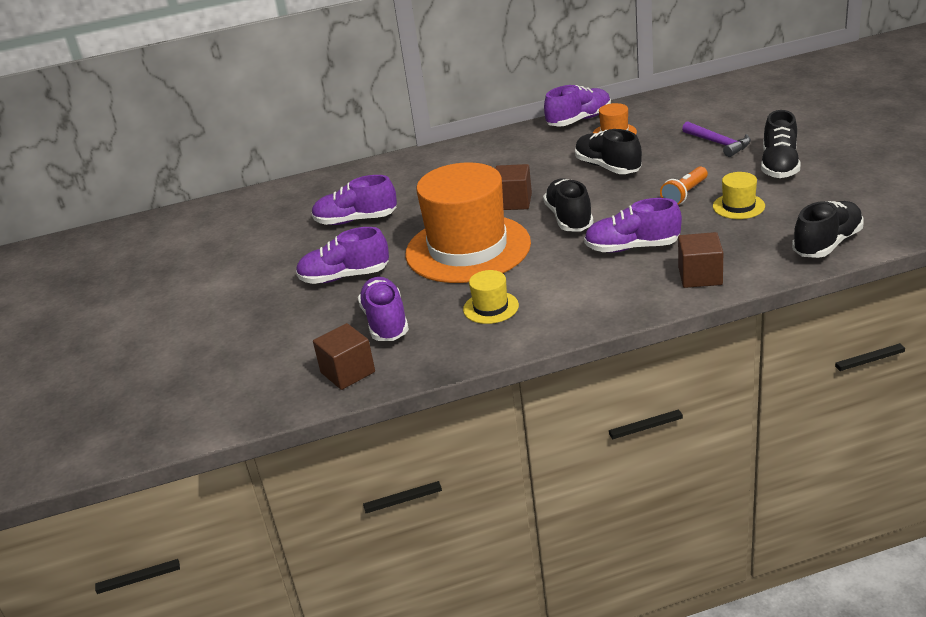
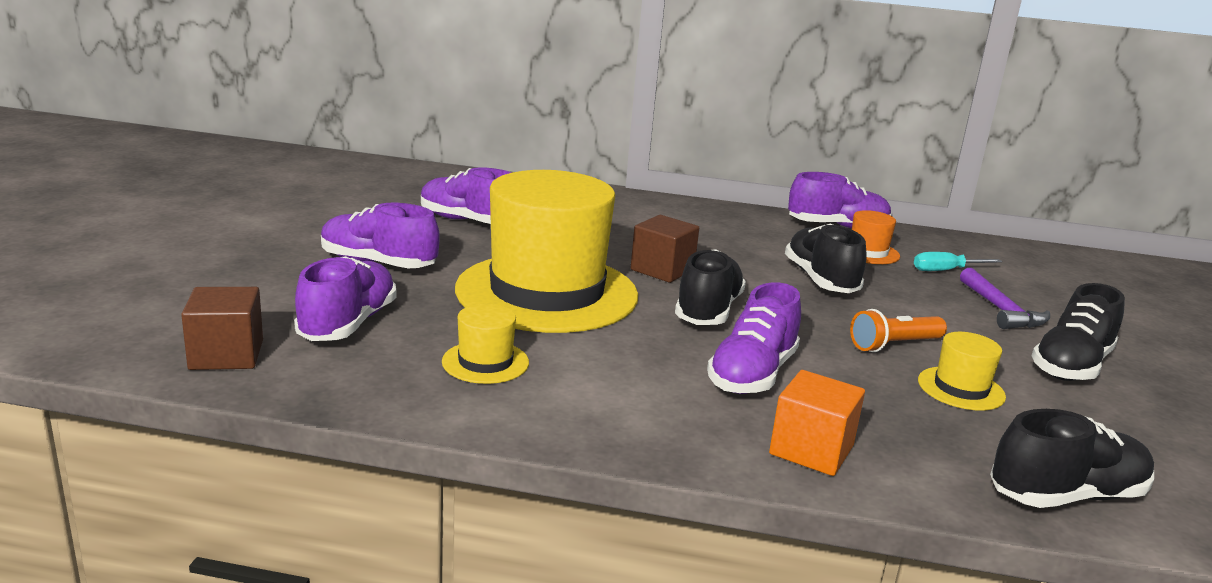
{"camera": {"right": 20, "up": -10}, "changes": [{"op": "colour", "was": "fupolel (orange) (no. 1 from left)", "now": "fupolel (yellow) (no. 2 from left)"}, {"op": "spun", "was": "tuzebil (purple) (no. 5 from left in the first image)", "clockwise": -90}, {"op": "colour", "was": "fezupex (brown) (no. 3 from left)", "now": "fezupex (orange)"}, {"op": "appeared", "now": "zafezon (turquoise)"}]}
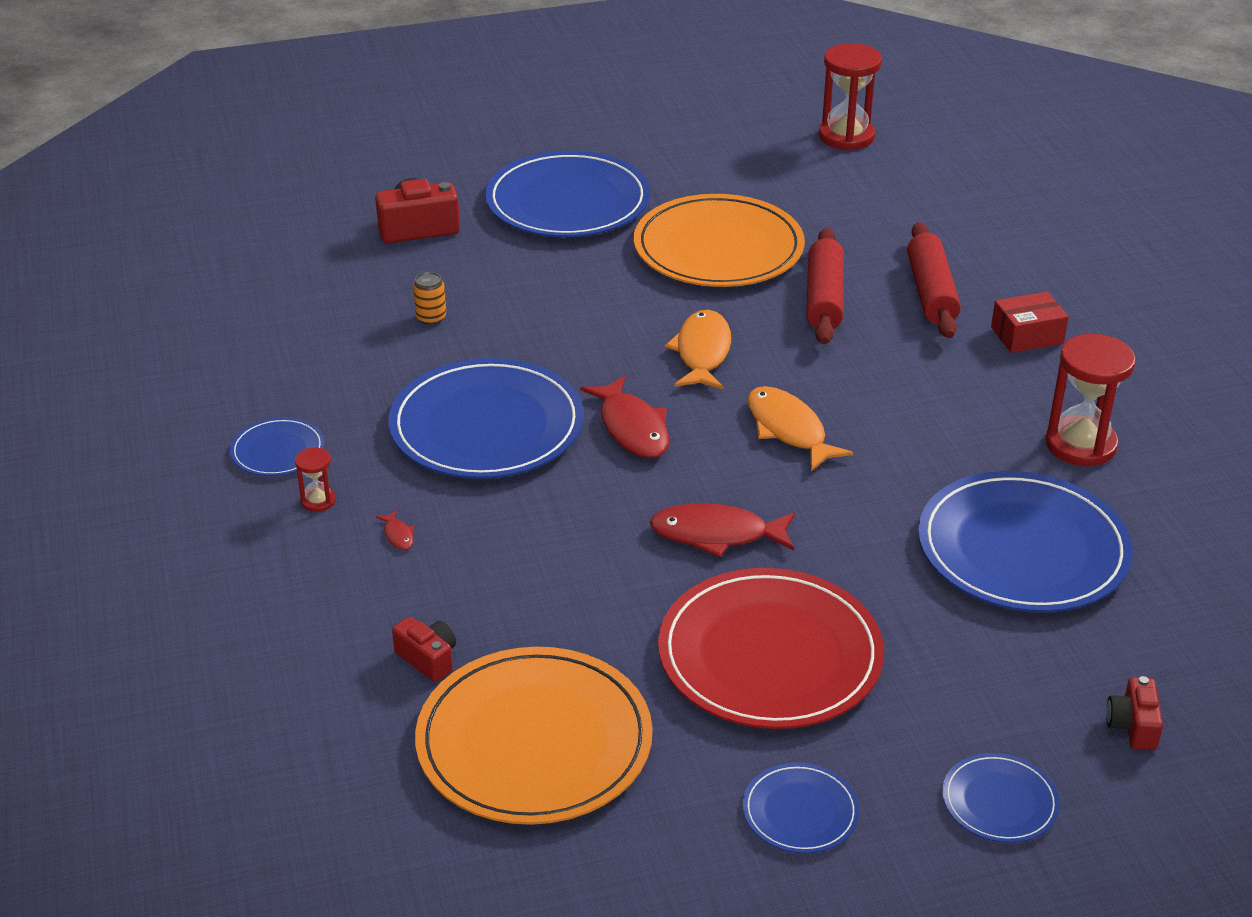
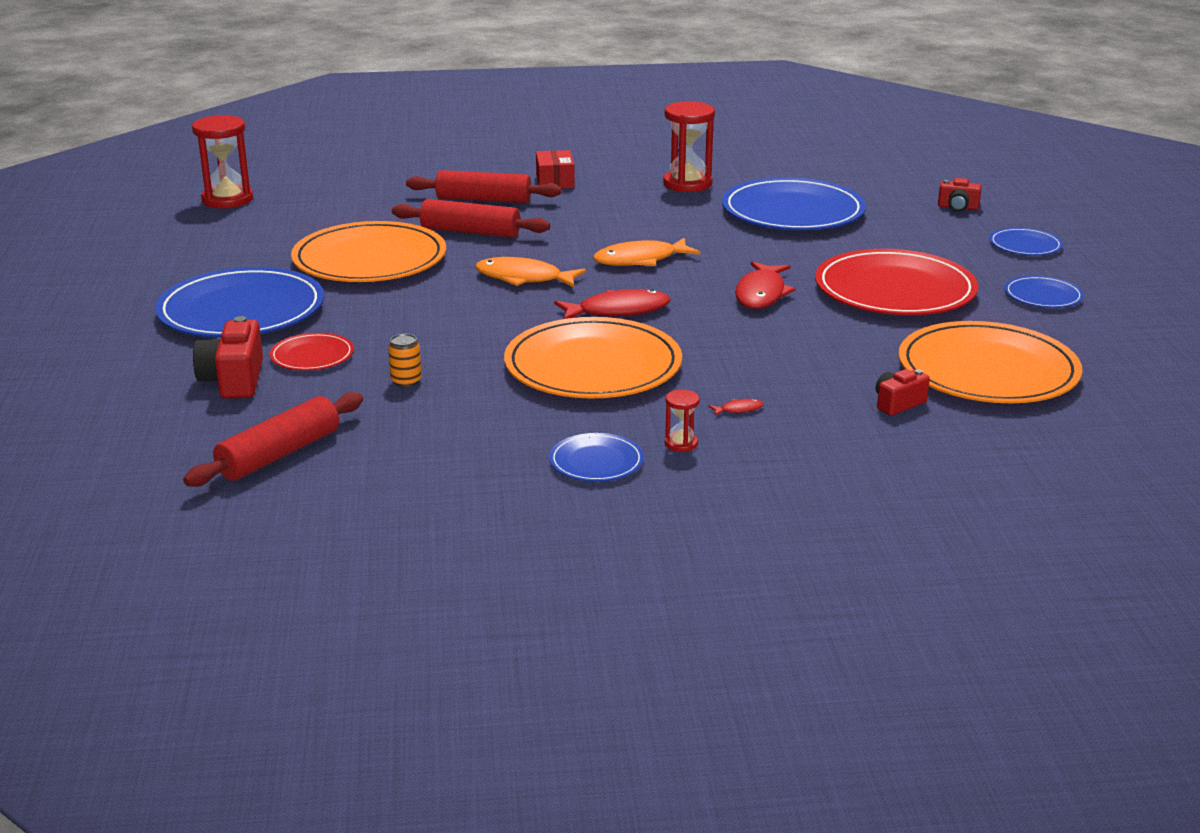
{"camera": {"right": -80, "up": -10}, "changes": [{"op": "colour", "was": "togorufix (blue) (no. 2 from left)", "now": "togorufix (orange) (no. 2 from left)"}, {"op": "appeared", "now": "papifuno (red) (no. 1 from left)"}, {"op": "appeared", "now": "togorufix (red) (no. 1 from left)"}]}
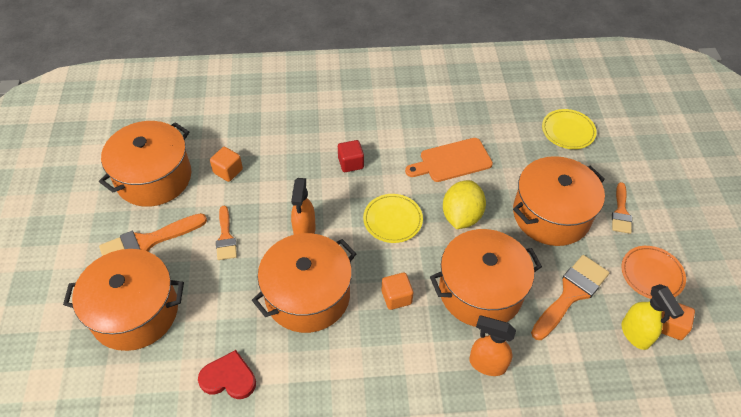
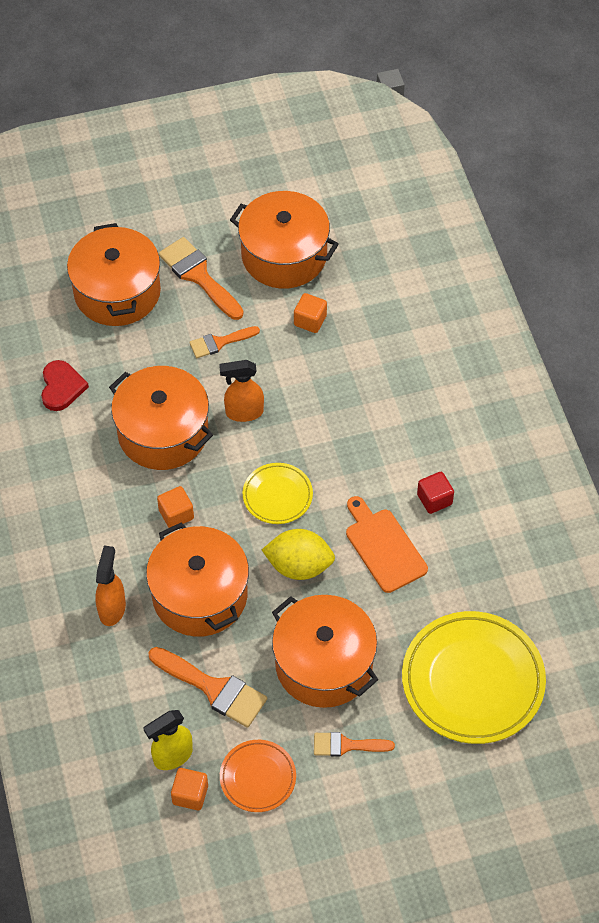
{"camera": {"right": 80, "up": 5}, "changes": [{"op": "relocated", "was": "fezupex (red)"}, {"op": "size", "was": "togorufix (yellow) (no. 2 from left)", "ratio": 1.92}]}
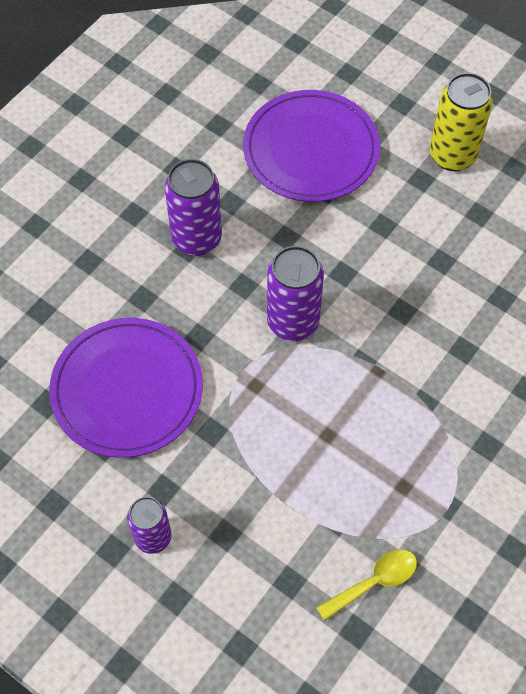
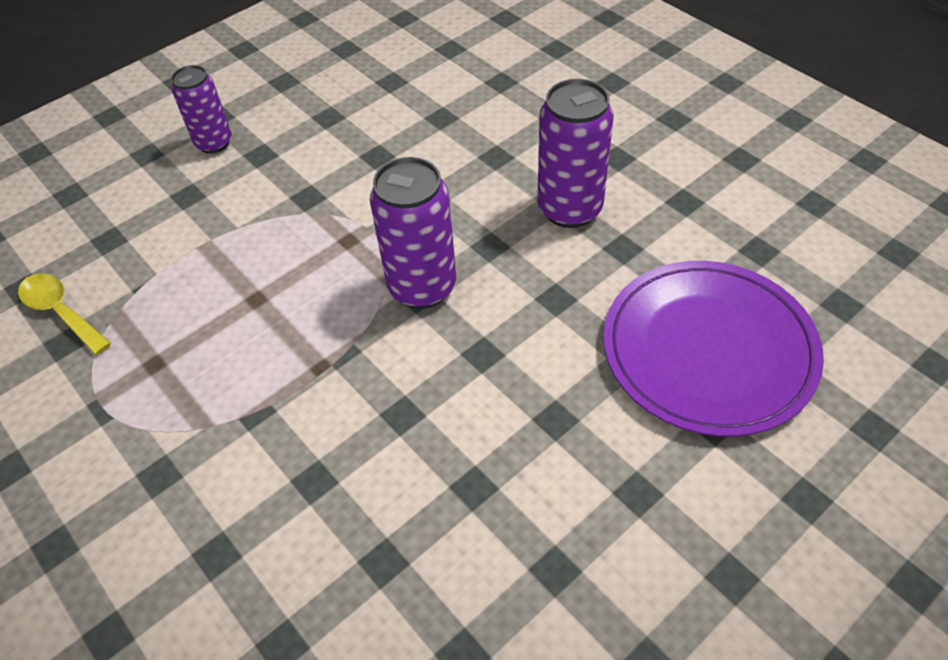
{"camera": {"right": 105, "up": -10}, "changes": [{"op": "missing", "was": "togorufix (purple) (no. 1 from left)"}, {"op": "spun", "was": "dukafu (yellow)", "clockwise": 150}, {"op": "missing", "was": "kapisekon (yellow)"}]}
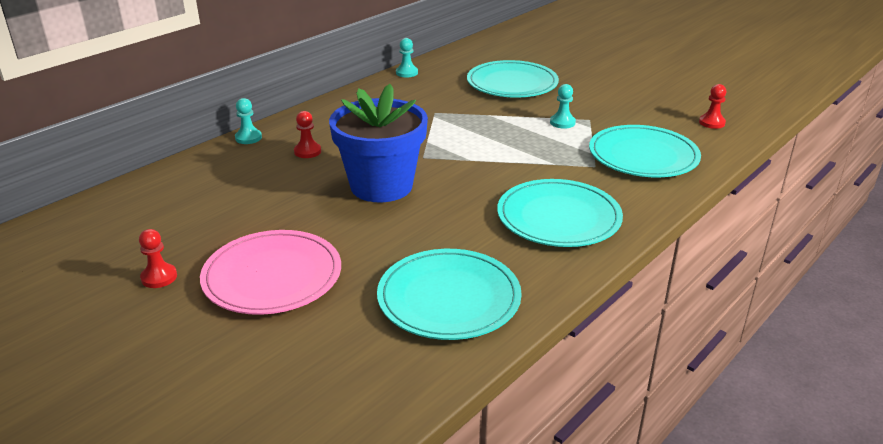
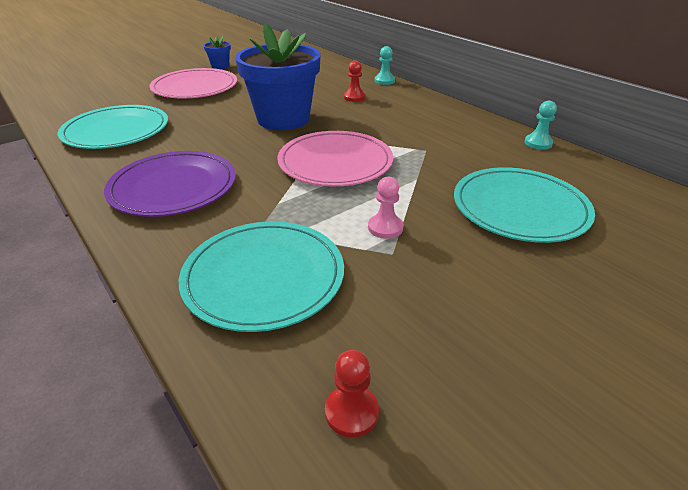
{"camera": {"right": 100, "up": 5}, "changes": [{"op": "exchanged", "was": "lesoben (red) (no. 1 from left)", "now": "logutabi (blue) (no. 1 from left)"}, {"op": "colour", "was": "togorufix (turquoise) (no. 3 from left)", "now": "togorufix (purple)"}, {"op": "colour", "was": "lesoben (turquoise) (no. 3 from left)", "now": "lesoben (pink)"}, {"op": "appeared", "now": "togorufix (pink) (no. 2 from left)"}]}
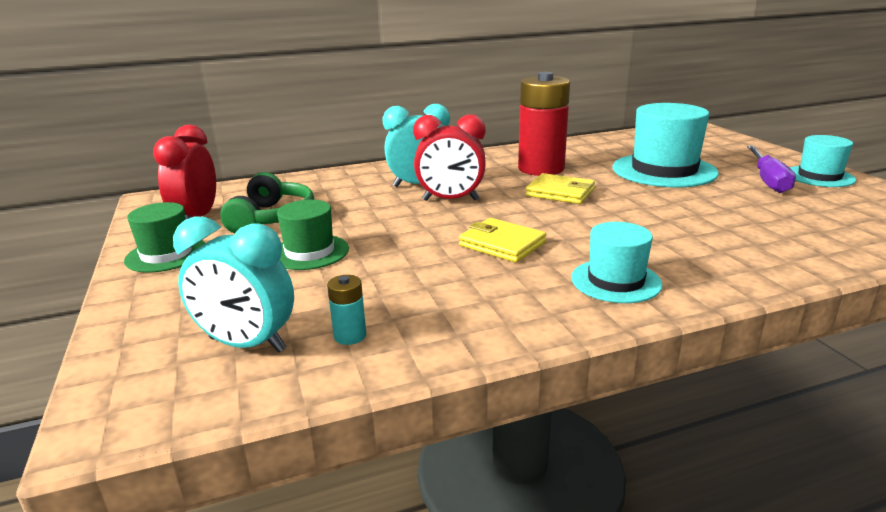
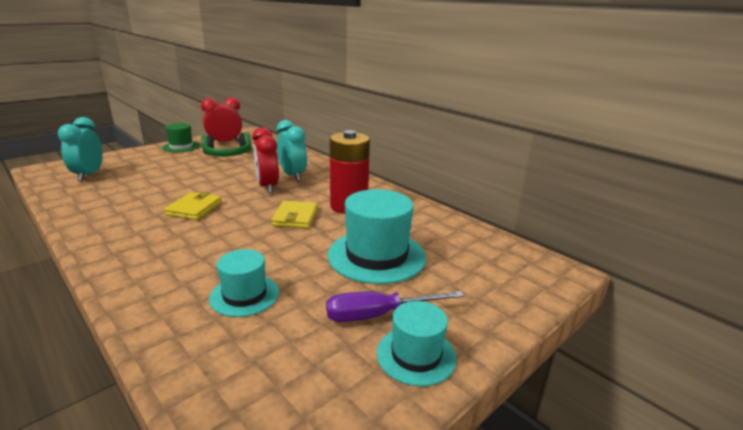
{"camera": {"right": 65, "up": 0}, "changes": [{"op": "missing", "was": "fupolel (green) (no. 2 from left)"}, {"op": "missing", "was": "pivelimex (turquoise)"}, {"op": "relocated", "was": "fupolel (turquoise) (no. 1 from left)"}]}
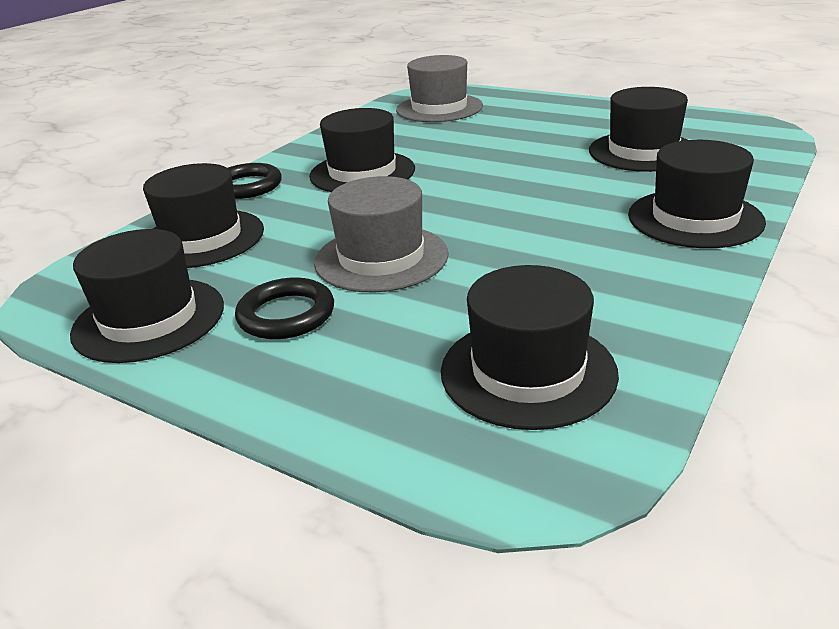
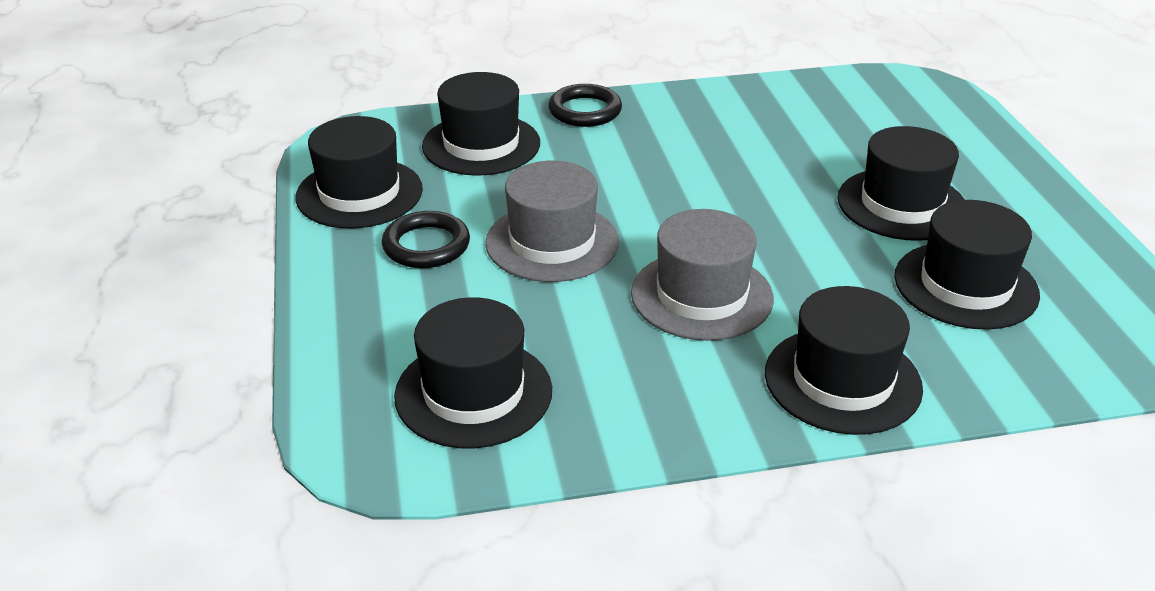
{"camera": {"right": 45, "up": 5}, "changes": [{"op": "relocated", "was": "fupolel (black) (no. 3 from left in the first image)", "now": "fupolel (black) (no. 5 from left)"}, {"op": "relocated", "was": "fupolel (grey) (no. 2 from left)"}]}
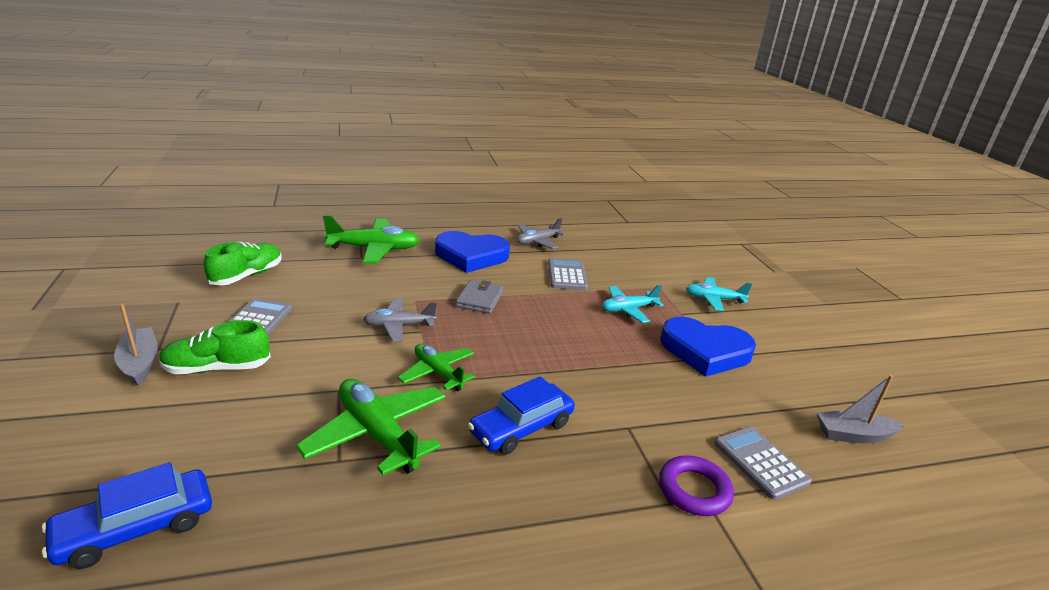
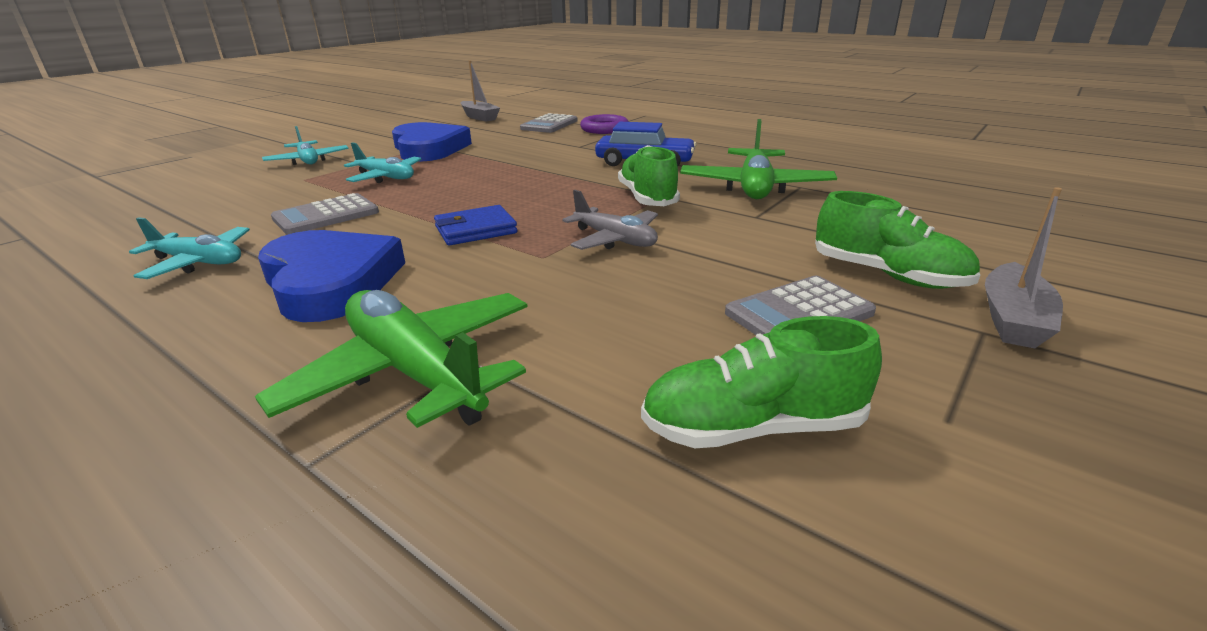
{"camera": {"right": -125, "up": 0}, "changes": [{"op": "missing", "was": "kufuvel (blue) (no. 1 from left)"}, {"op": "exchanged", "was": "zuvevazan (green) (no. 3 from left)", "now": "tuzebil (green) (no. 1 from left)"}, {"op": "colour", "was": "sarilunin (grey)", "now": "sarilunin (blue)"}, {"op": "colour", "was": "zuvevazan (grey) (no. 2 from left)", "now": "zuvevazan (turquoise) (no. 1 from left)"}]}
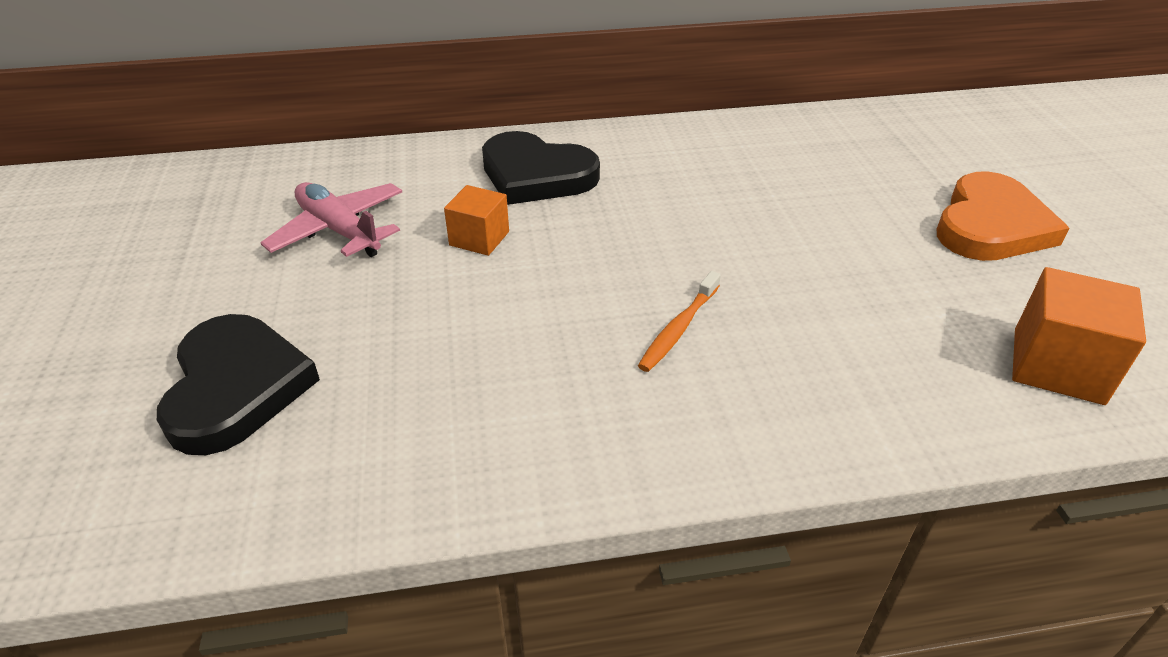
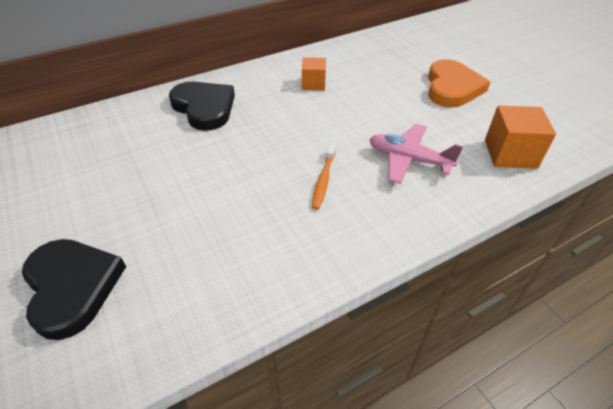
{"camera": {"right": -20, "up": 5}, "changes": [{"op": "relocated", "was": "zuvevazan (pink)"}, {"op": "relocated", "was": "fezupex (orange) (no. 1 from left)"}, {"op": "spun", "was": "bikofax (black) (no. 2 from left)", "clockwise": -135}]}
